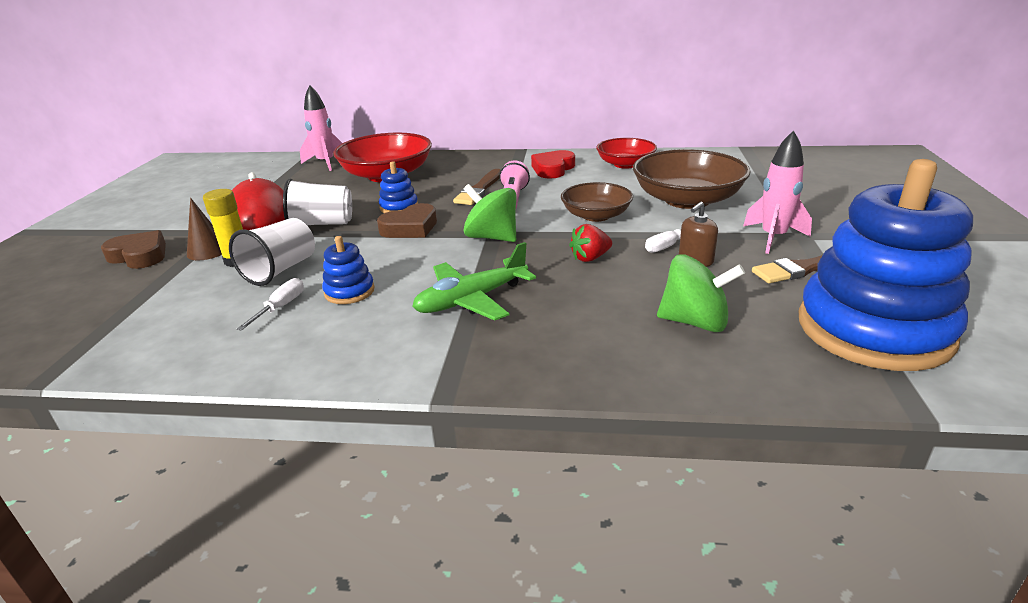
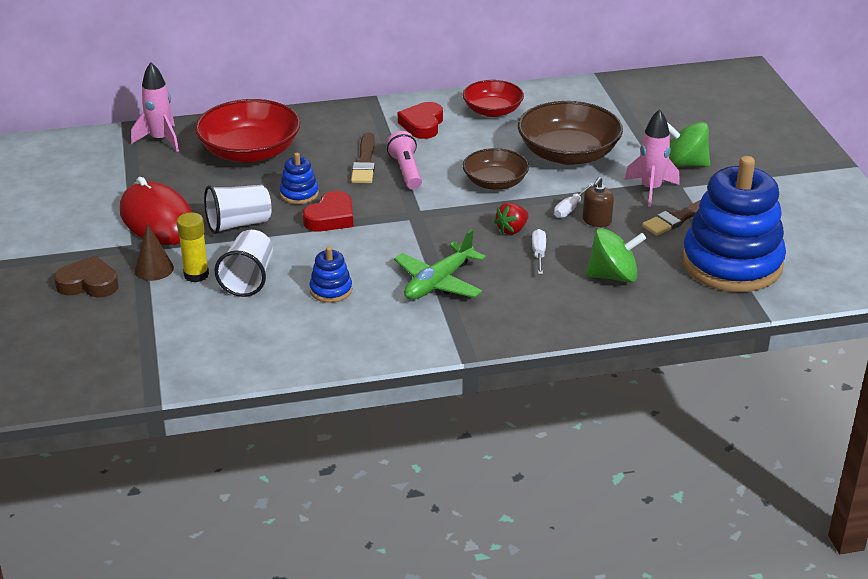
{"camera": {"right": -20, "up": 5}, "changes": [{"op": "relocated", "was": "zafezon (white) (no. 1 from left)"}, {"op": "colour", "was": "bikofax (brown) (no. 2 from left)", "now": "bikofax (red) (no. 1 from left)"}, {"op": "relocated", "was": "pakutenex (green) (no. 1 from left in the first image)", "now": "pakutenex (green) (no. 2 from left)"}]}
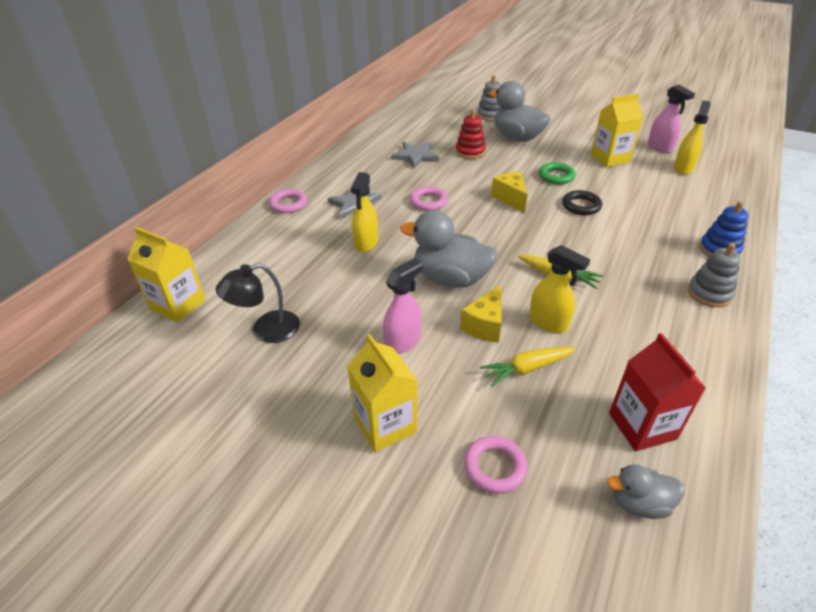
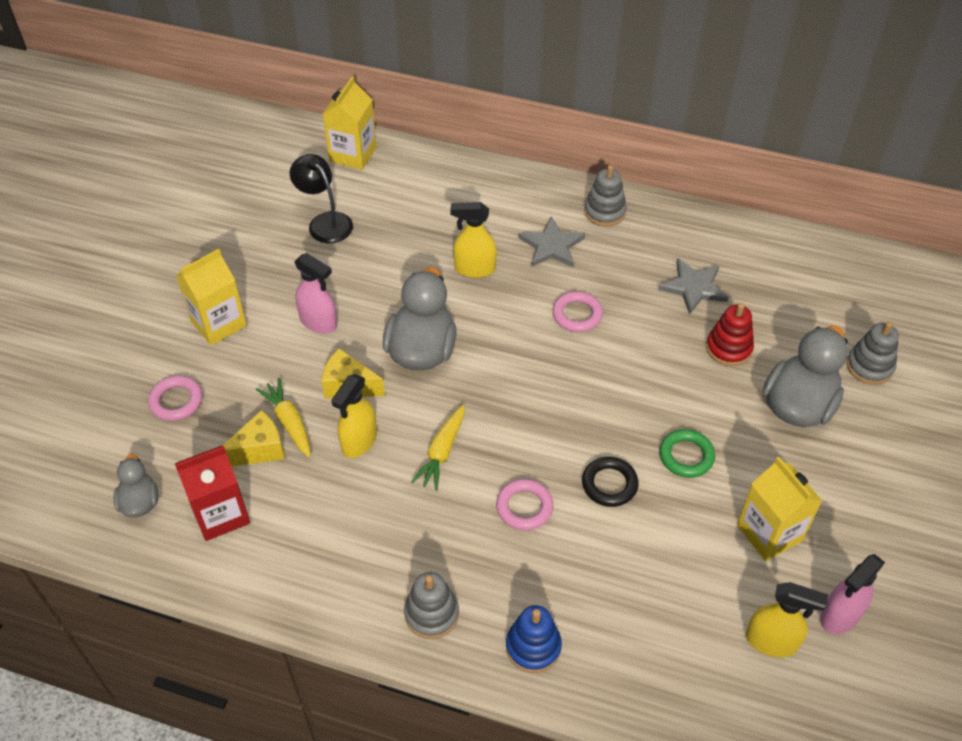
{"camera": {"right": 80, "up": 10}, "changes": [{"op": "relocated", "was": "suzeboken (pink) (no. 1 from left in the first image)", "now": "suzeboken (pink) (no. 2 from left)"}, {"op": "relocated", "was": "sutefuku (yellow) (no. 2 from left in the first image)", "now": "sutefuku (yellow) (no. 1 from left)"}, {"op": "appeared", "now": "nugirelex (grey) (no. 2 from left)"}]}
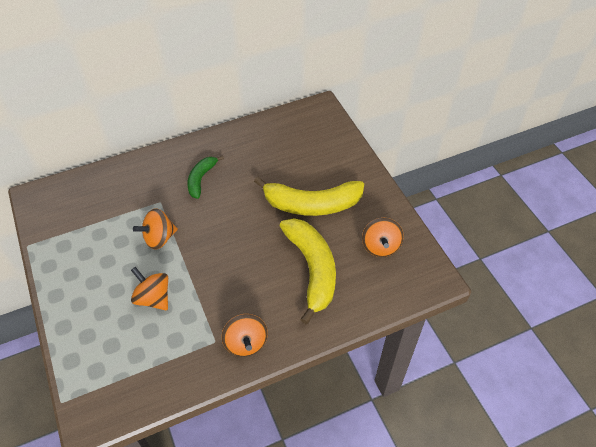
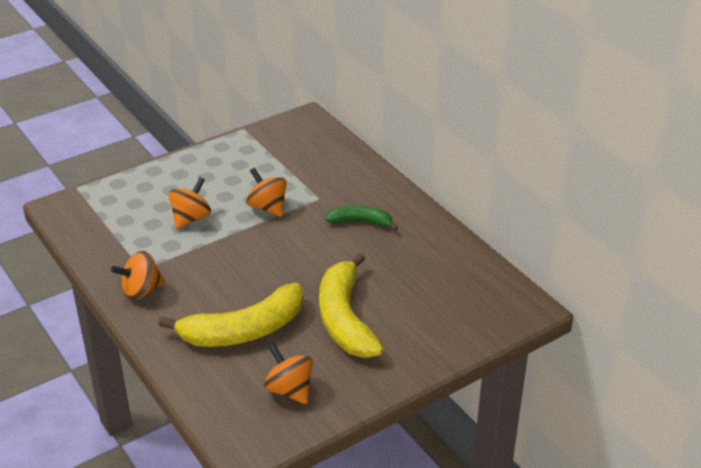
{"camera": {"right": 80, "up": -15}, "changes": [{"op": "spun", "was": "pakutenex (orange) (no. 4 from left)", "clockwise": 60}]}
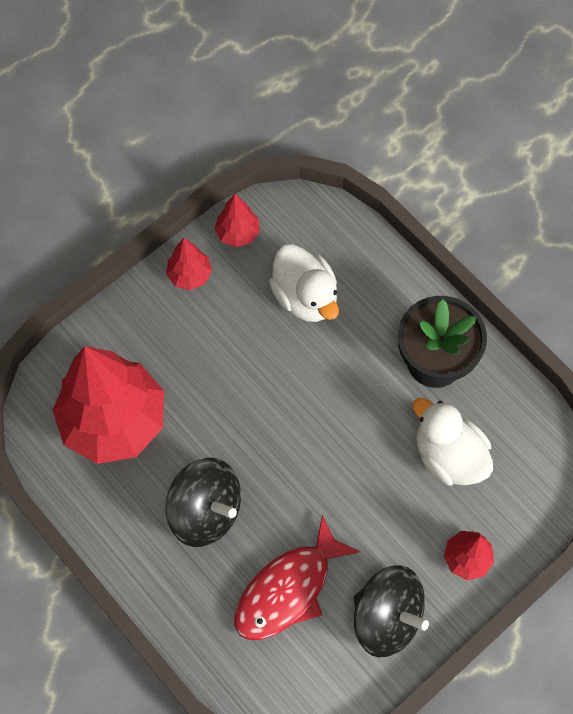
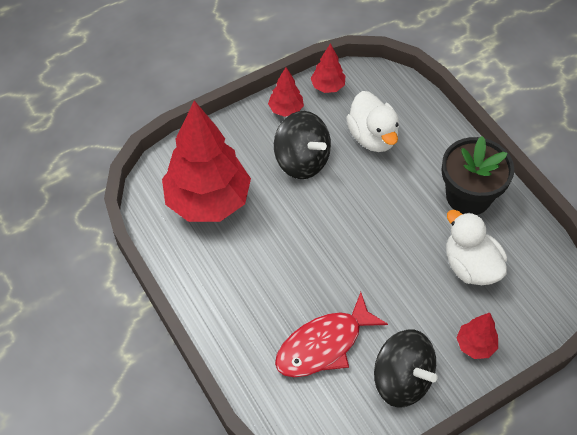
{"camera": {"right": 10, "up": -10}, "changes": [{"op": "relocated", "was": "pakutenex (black) (no. 1 from left)"}]}
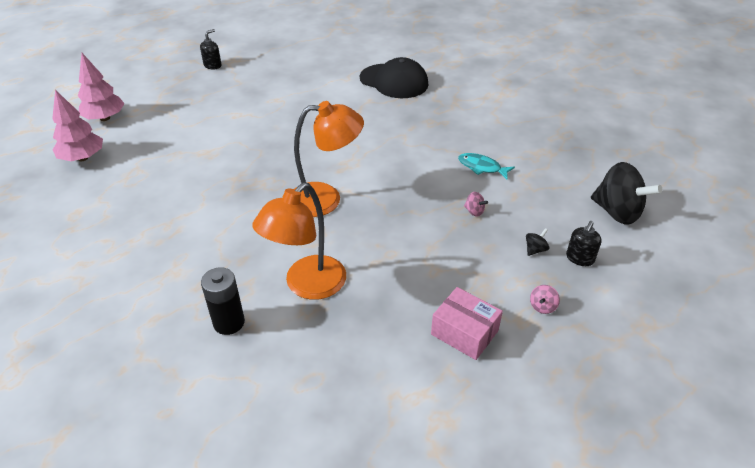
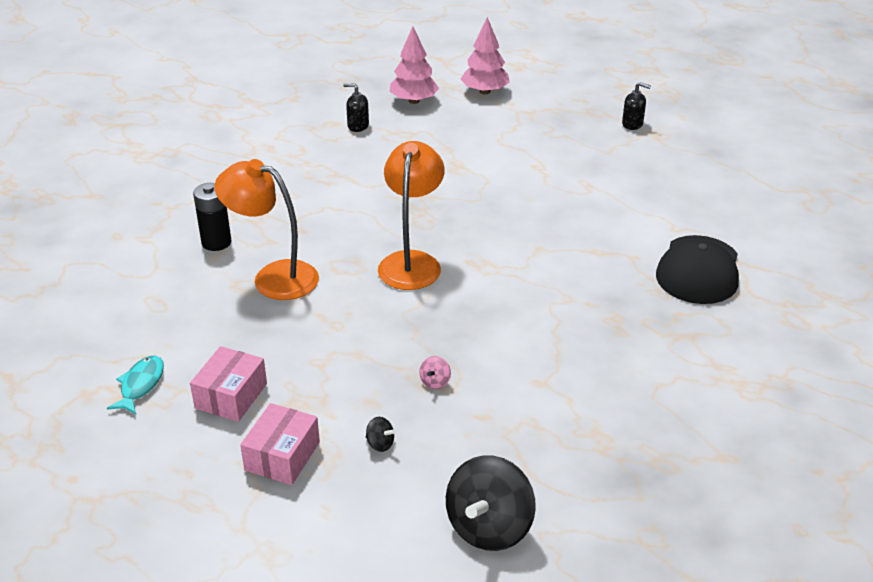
{"camera": {"right": 75, "up": -5}, "changes": [{"op": "spun", "was": "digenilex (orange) (no. 2 from left)", "clockwise": -150}, {"op": "relocated", "was": "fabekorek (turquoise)"}, {"op": "exchanged", "was": "pakutenex (pink) (no. 2 from left)", "now": "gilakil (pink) (no. 2 from left)"}, {"op": "relocated", "was": "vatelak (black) (no. 2 from left in the first image)", "now": "vatelak (black) (no. 1 from left)"}]}
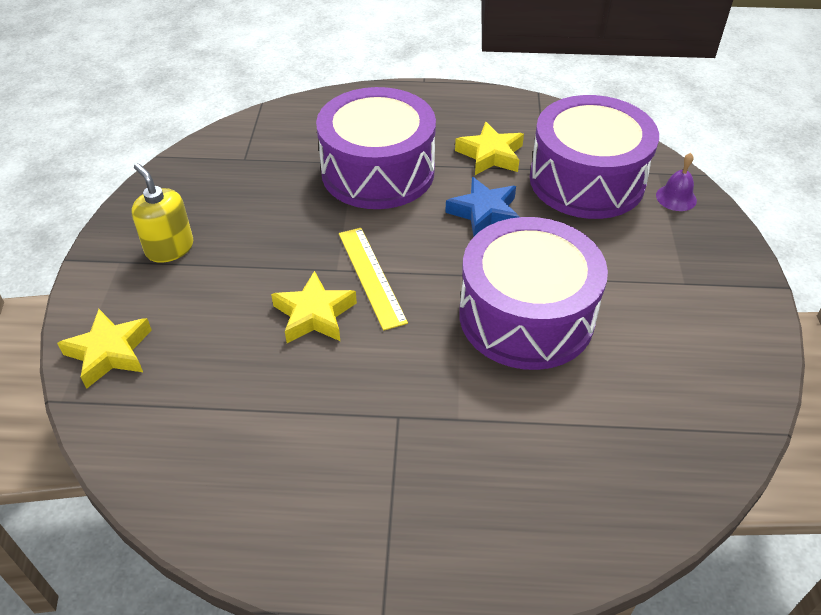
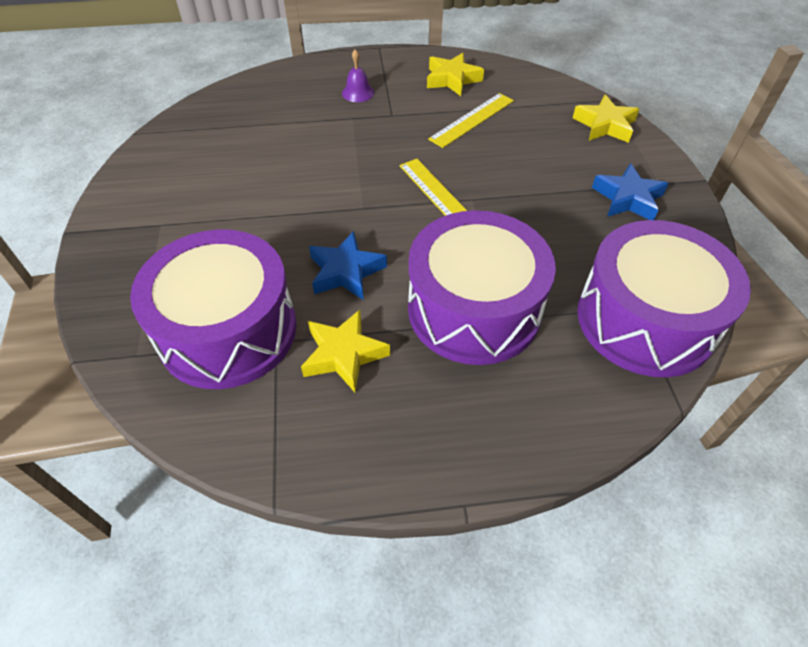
{"camera": {"right": 170, "up": 5}, "changes": [{"op": "exchanged", "was": "vatelak (yellow)", "now": "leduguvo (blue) (no. 2 from left)"}, {"op": "relocated", "was": "leduguvo (yellow) (no. 2 from left)"}, {"op": "relocated", "was": "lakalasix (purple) (no. 2 from left in the first image)", "now": "lakalasix (purple) (no. 3 from left)"}, {"op": "relocated", "was": "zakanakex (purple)"}, {"op": "appeared", "now": "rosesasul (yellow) (no. 2 from left)"}]}
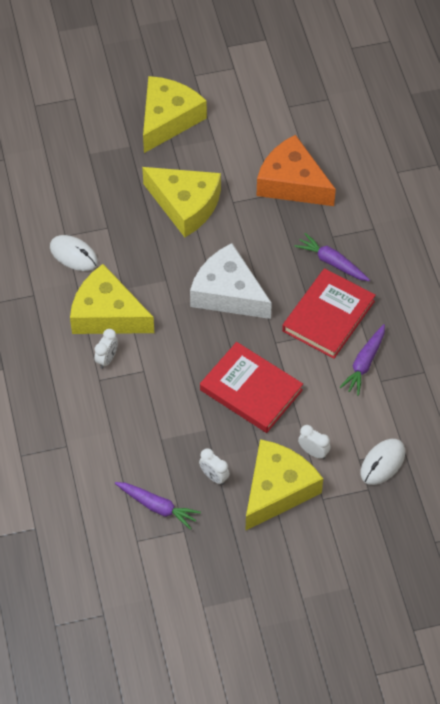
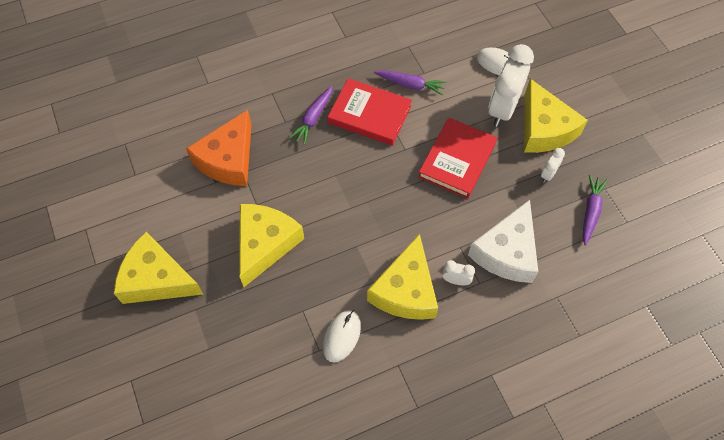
{"camera": {"right": -100, "up": 5}, "changes": [{"op": "relocated", "was": "sutefuku (white)"}, {"op": "spun", "was": "sutefuku (yellow) (no. 4 from left)", "clockwise": -135}, {"op": "size", "was": "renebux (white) (no. 3 from left in the first image)", "ratio": 2.22}]}
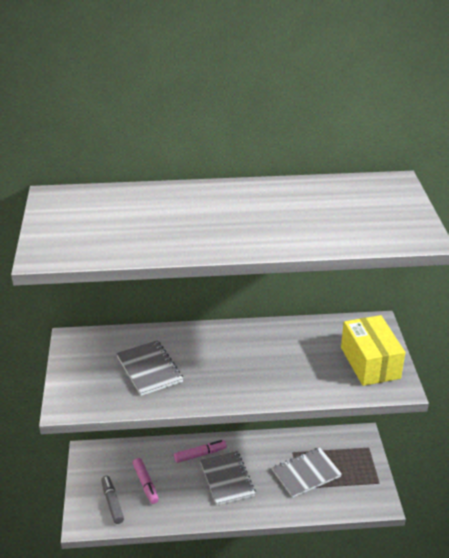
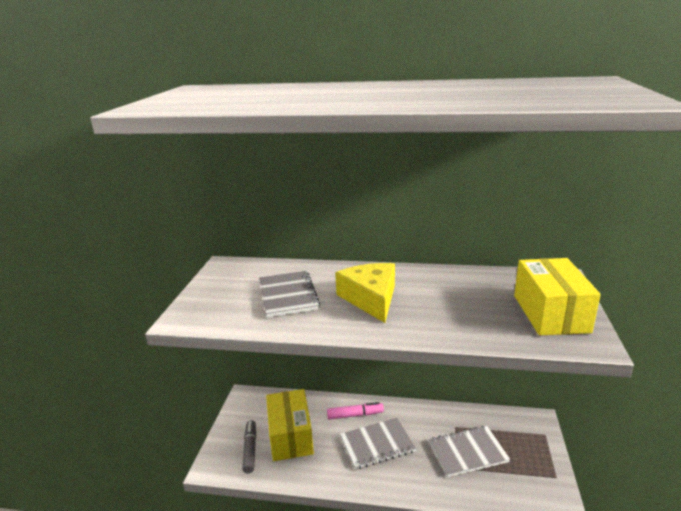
{"camera": {"right": 15, "up": -10}, "changes": [{"op": "exchanged", "was": "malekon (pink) (no. 1 from left)", "now": "gilakil (yellow) (no. 1 from left)"}, {"op": "spun", "was": "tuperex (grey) (no. 2 from left)", "clockwise": 75}, {"op": "appeared", "now": "sutefuku (yellow)"}]}
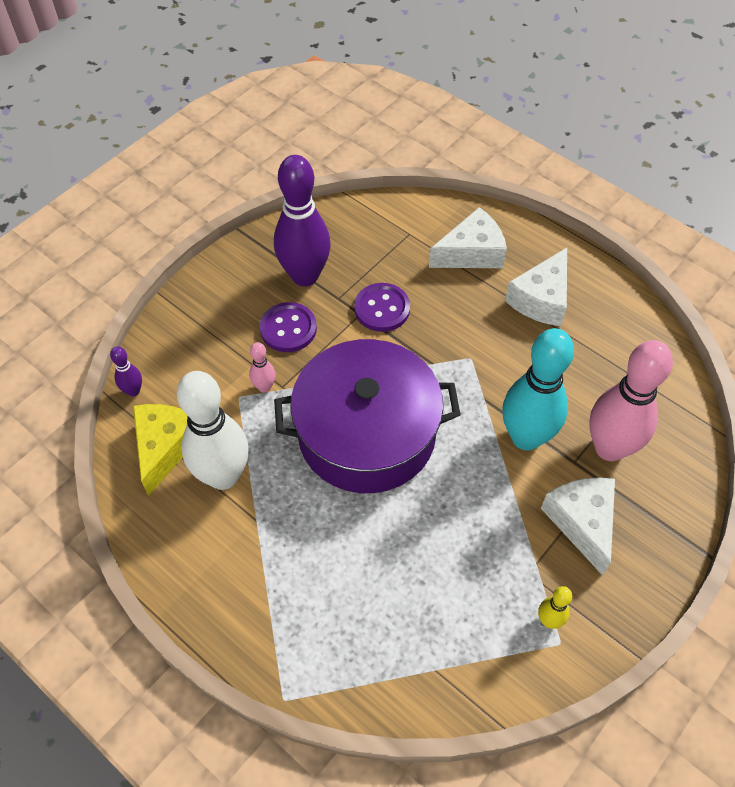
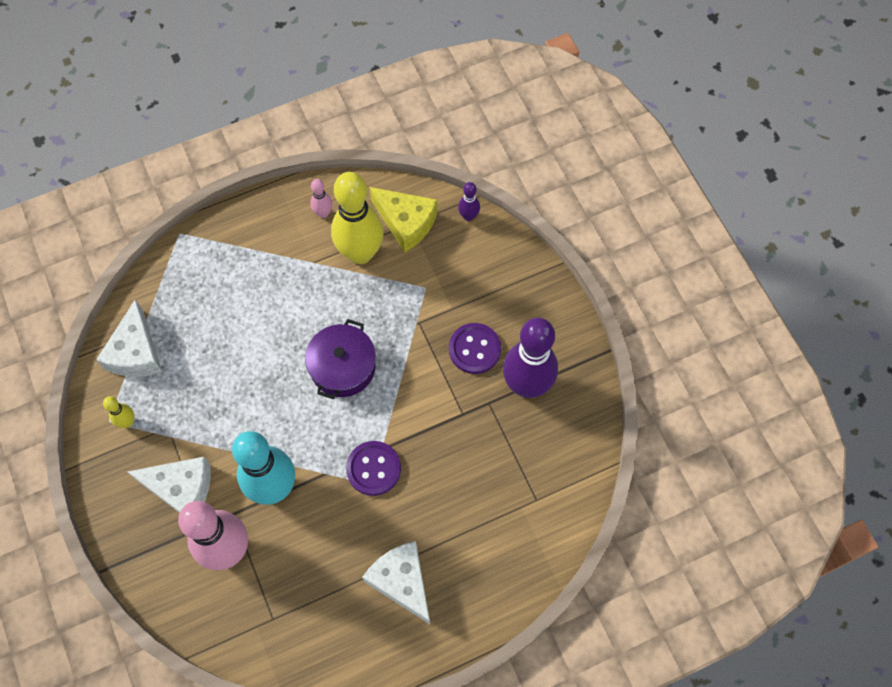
{"camera": {"right": 115, "up": 10}, "changes": [{"op": "colour", "was": "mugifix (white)", "now": "mugifix (yellow) (no. 2 from left)"}, {"op": "relocated", "was": "mugifix (pink) (no. 1 from left in the first image)", "now": "mugifix (pink) (no. 2 from left)"}, {"op": "size", "was": "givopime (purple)", "ratio": 0.55}, {"op": "relocated", "was": "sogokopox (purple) (no. 2 from left in the first image)", "now": "sogokopox (purple) (no. 1 from left)"}, {"op": "relocated", "was": "sutefuku (white) (no. 1 from left)"}]}
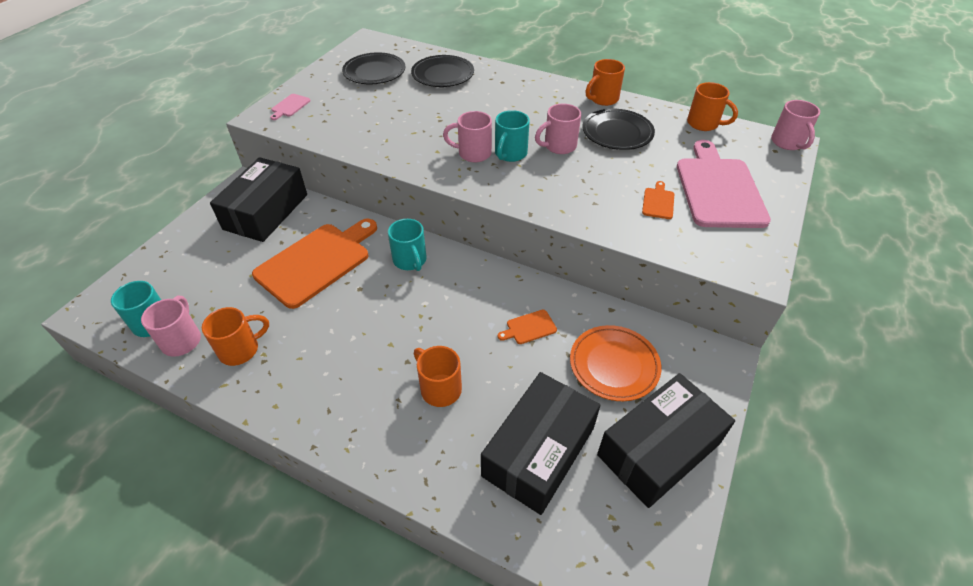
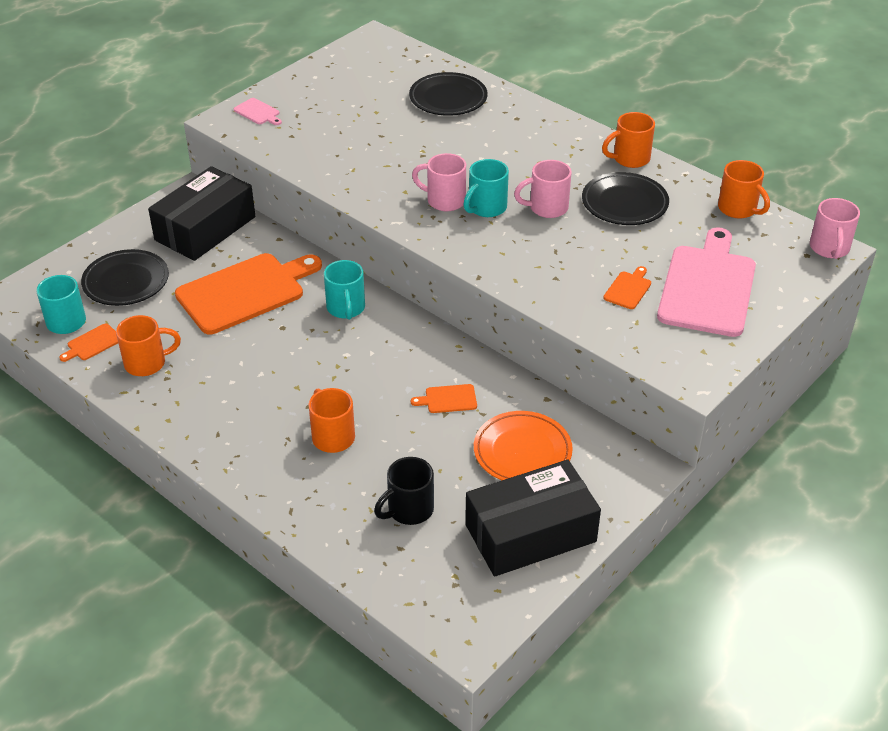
{"camera": {"right": 15, "up": -5}, "changes": [{"op": "exchanged", "was": "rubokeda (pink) (no. 1 from left)", "now": "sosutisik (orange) (no. 1 from left)"}, {"op": "spun", "was": "sosutisik (pink) (no. 1 from left)", "clockwise": -90}, {"op": "relocated", "was": "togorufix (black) (no. 1 from left)"}, {"op": "exchanged", "was": "gilakil (black) (no. 2 from left)", "now": "rubokeda (black)"}]}
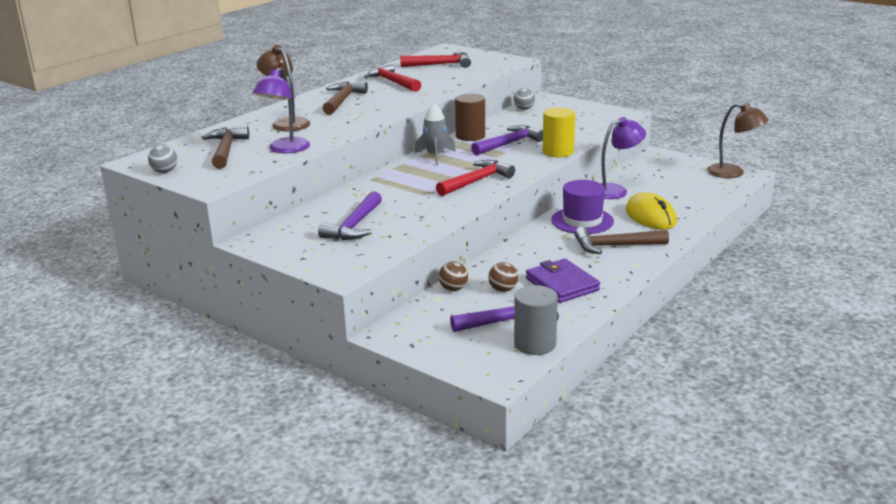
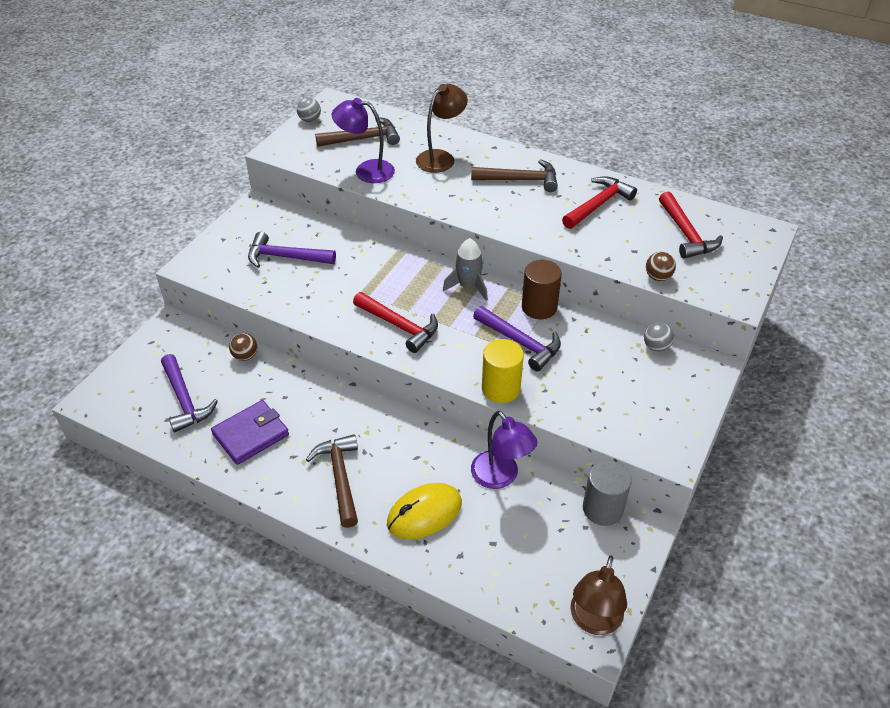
{"camera": {"right": 80, "up": 20}, "changes": [{"op": "relocated", "was": "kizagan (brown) (no. 2 from left)"}, {"op": "relocated", "was": "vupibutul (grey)"}, {"op": "missing", "was": "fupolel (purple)"}]}
